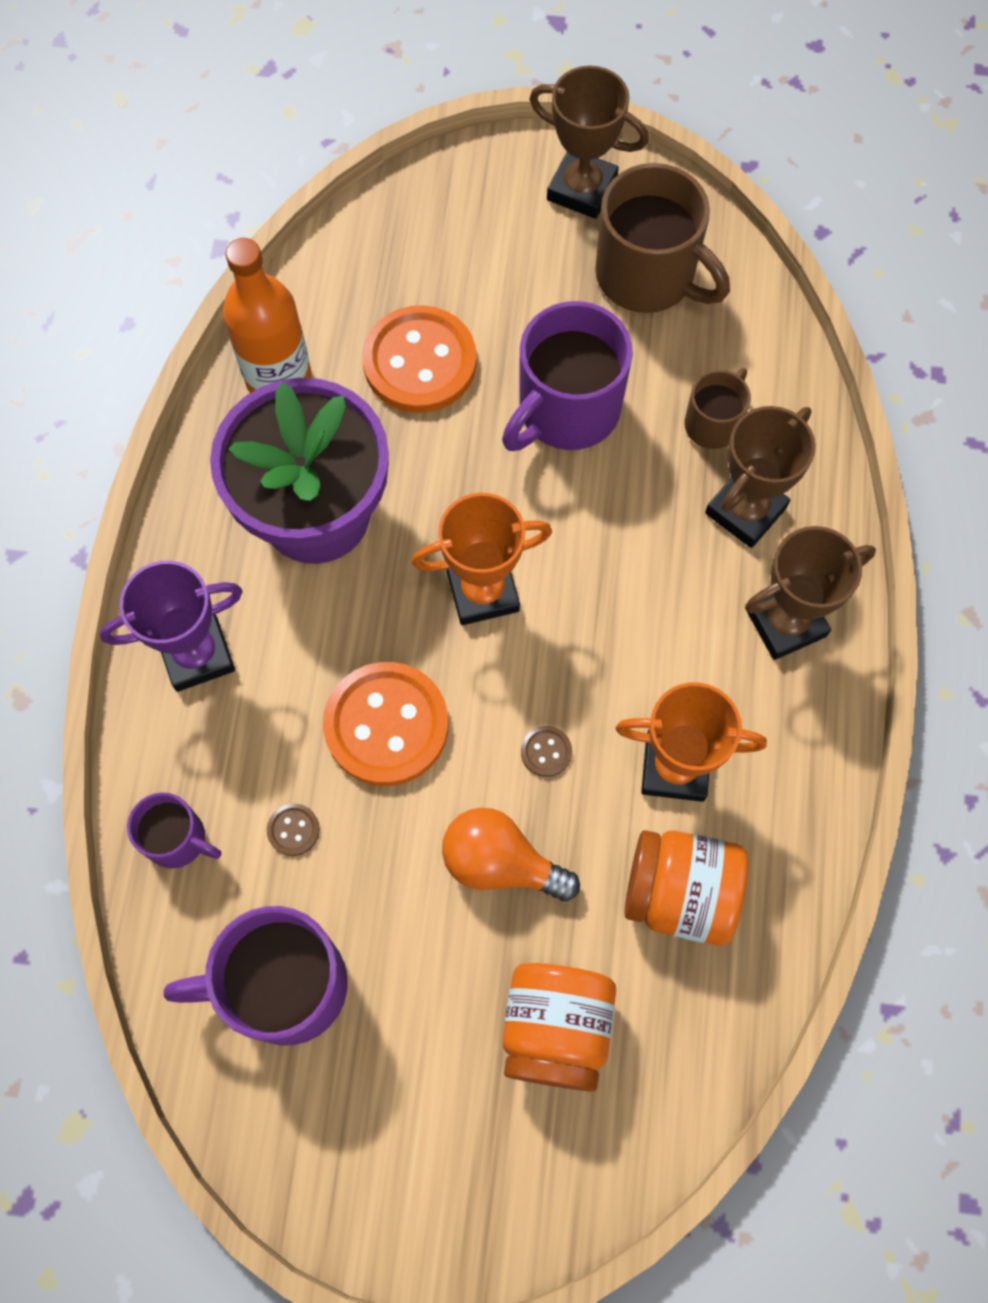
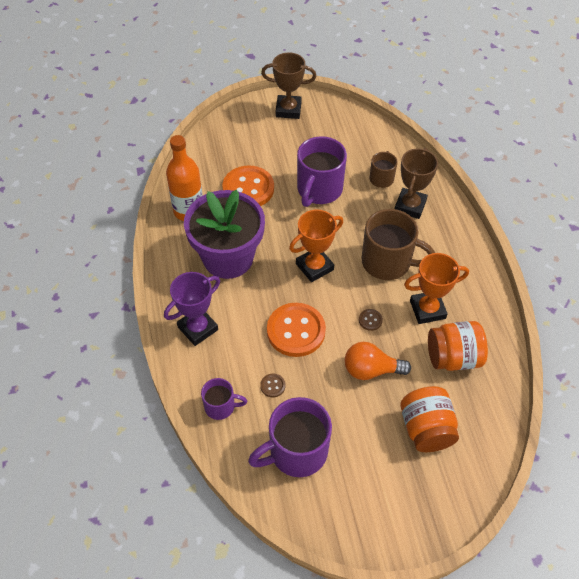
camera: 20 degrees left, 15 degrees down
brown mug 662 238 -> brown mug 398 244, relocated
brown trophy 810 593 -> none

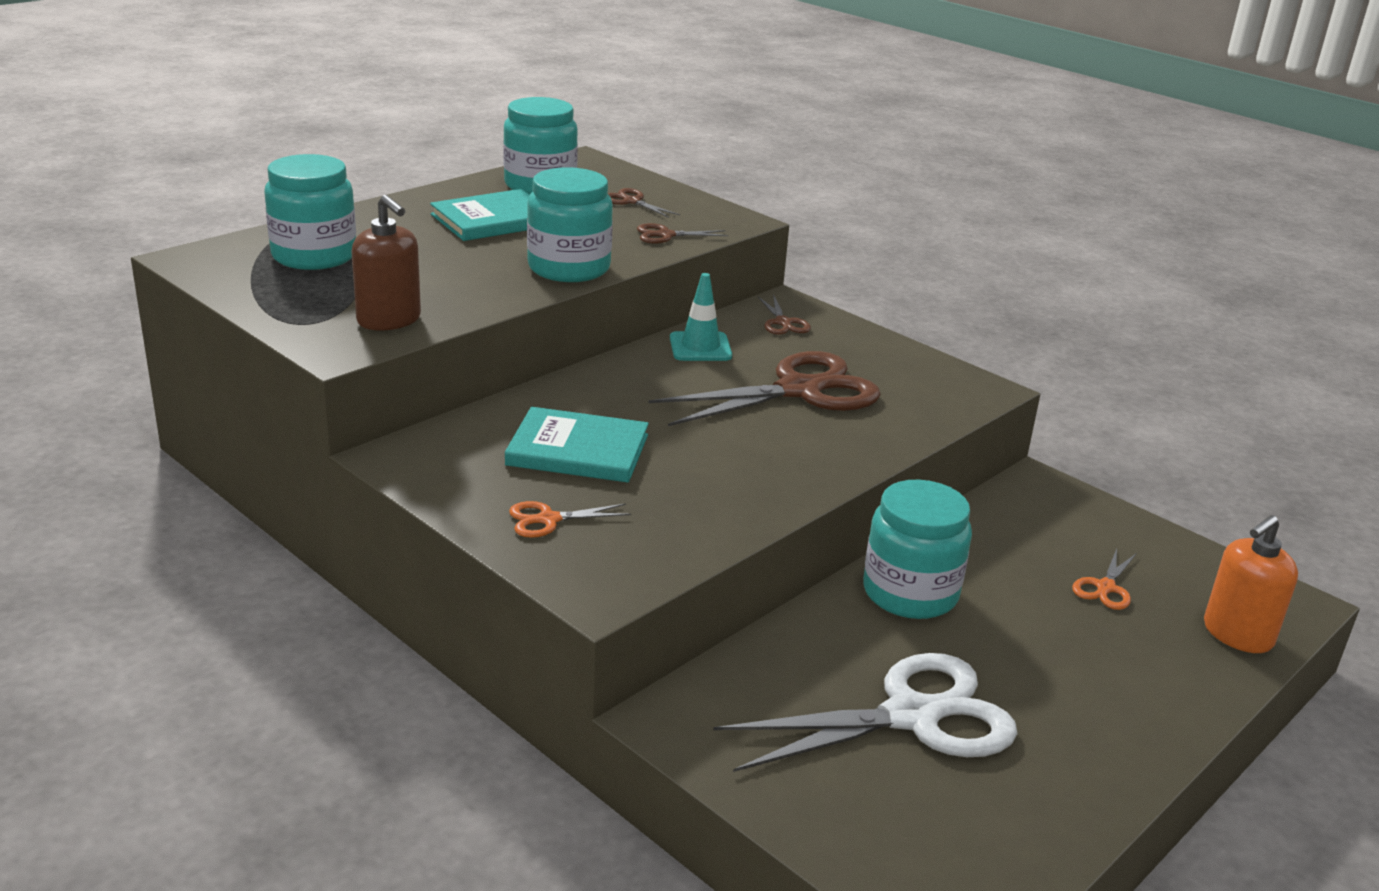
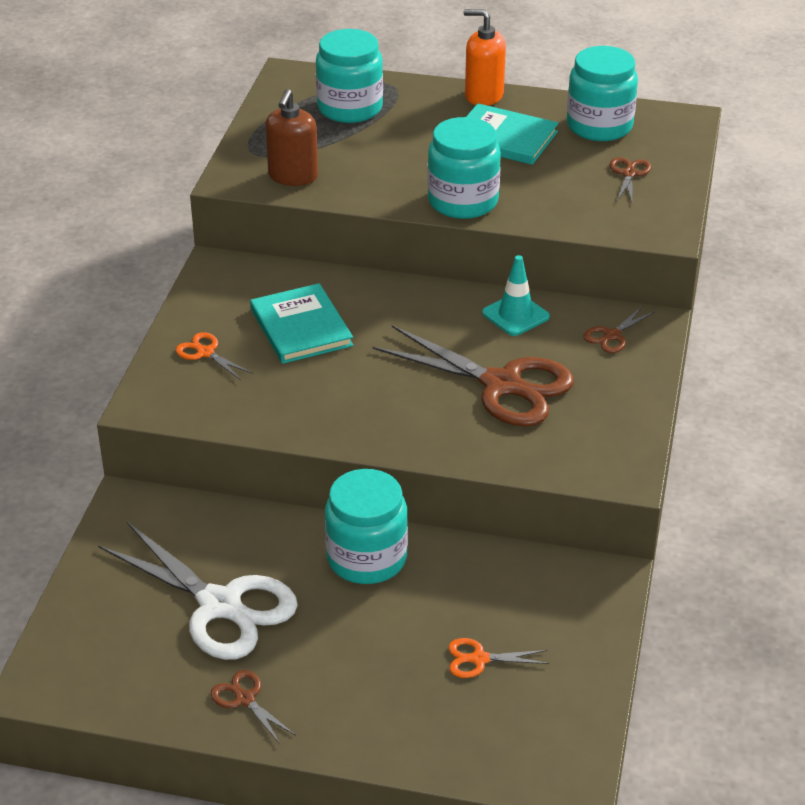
camera: 60 degrees right, 10 degrees up
brown scissors 683 233 -> brown scissors 253 707, relocated
orange soap dispenser 1251 584 -> orange soap dispenser 485 57, relocated

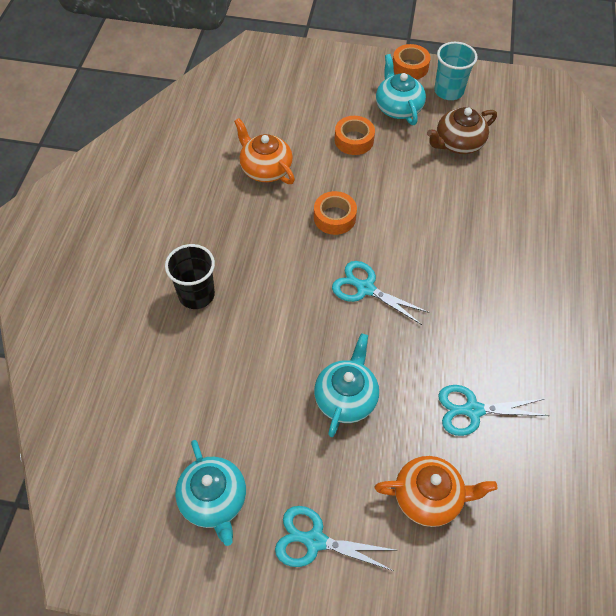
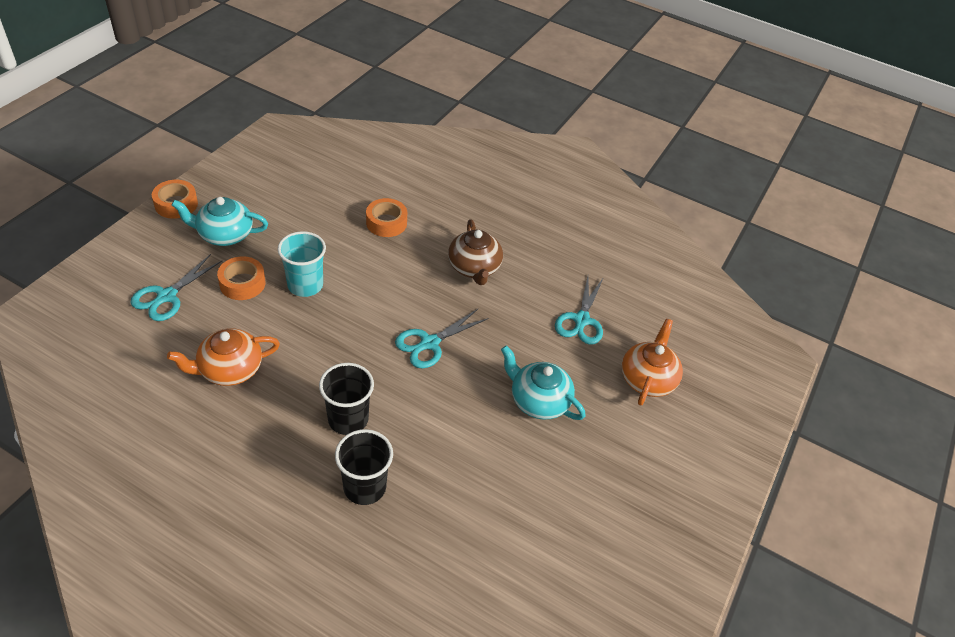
camera: 75 degrees left, 10 degrees down
turquoise cup 456 71 -> turquoise cup 302 264, relocated
brown teapot 462 130 -> brown teapot 475 252, relocated
orange tape 335 213 -> orange tape 386 217, relocated
turquoise teapot 210 493 -> none
turquoise scissors 335 538 -> turquoise scissors 176 287, relocated
none -> black cup 346 399

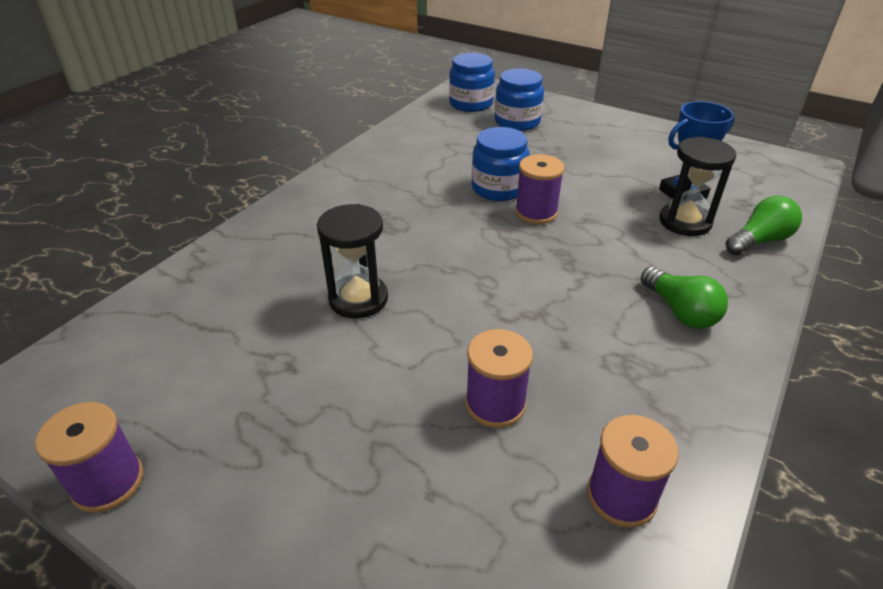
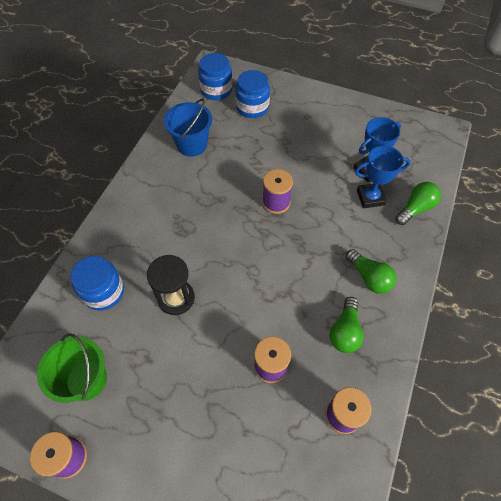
camera: 10 degrees left, 20 degrees up
blue jar 501 164 -> blue jar 97 283, relocated
black hourglass 697 186 -> blue trophy 383 176
none -> blue bucket 188 128
none -> green light bulb 346 325
none -> green bucket 72 368

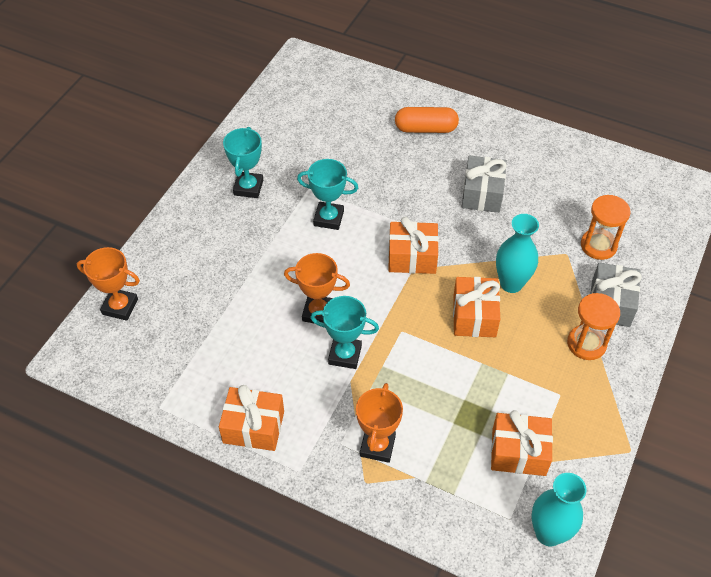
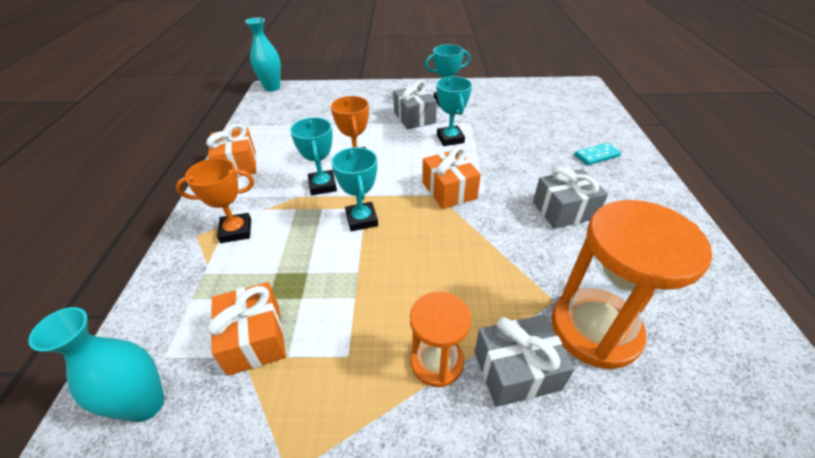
camera: 65 degrees right, 10 degrees down
orange capsule 427 120 -> turquoise domino 597 154
orange hourglass 606 227 -> orange hourglass 631 284, x1.72
turquoise vase 517 253 -> turquoise vase 263 54, relocated
orange trophy 108 284 -> none
orange gift 476 307 -> none
none -> grey gift 415 104
none -> turquoise trophy 354 189

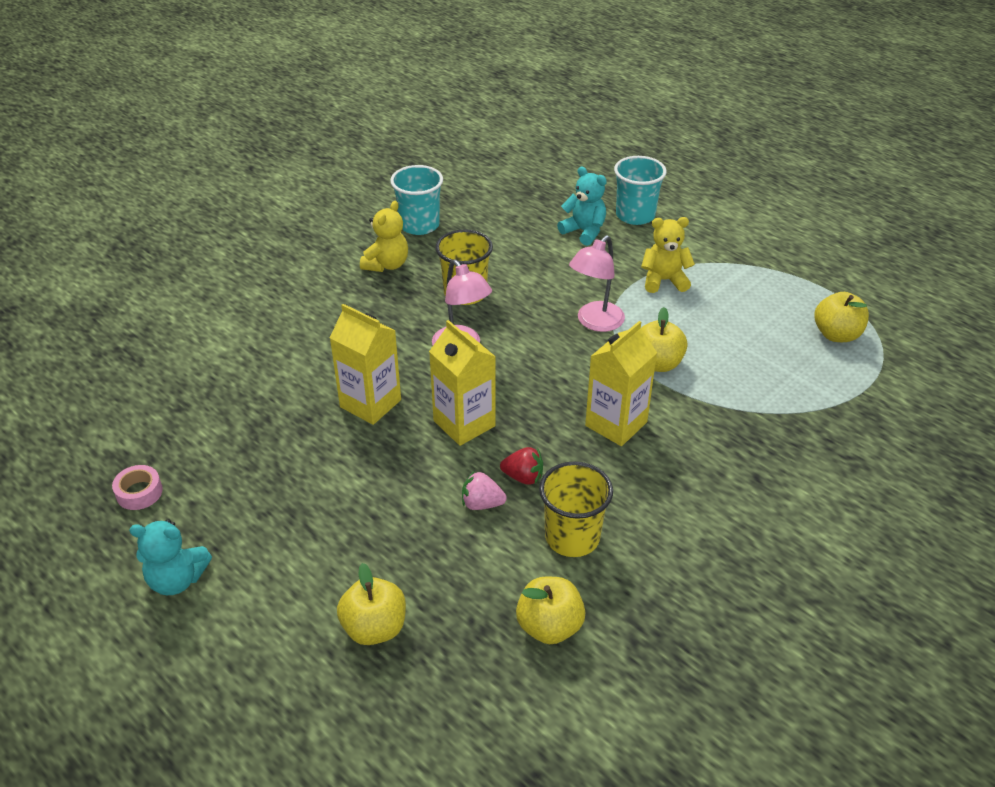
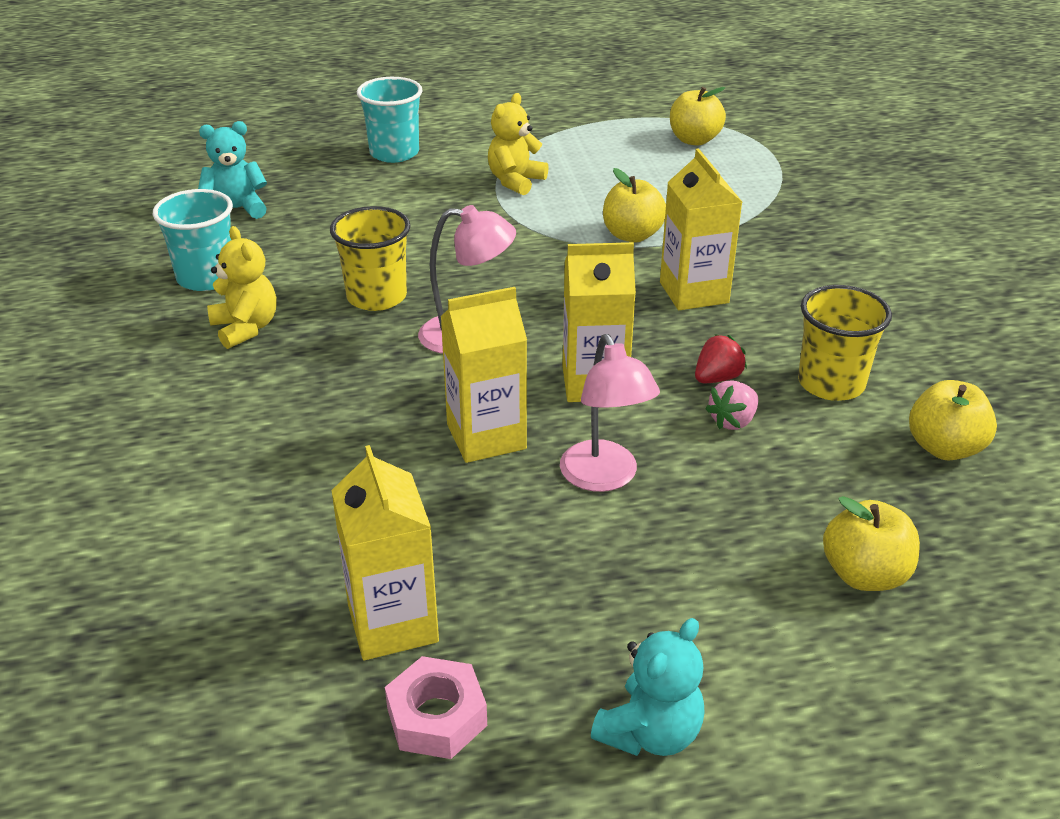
camera: 55 degrees left, 5 degrees down
turquoise teddy bear 582 206 -> turquoise teddy bear 232 170, relocated
pink lamp 597 283 -> pink lamp 610 413, relocated
pink tape 137 487 -> pink nut 436 707
none -> yellow carton 385 552

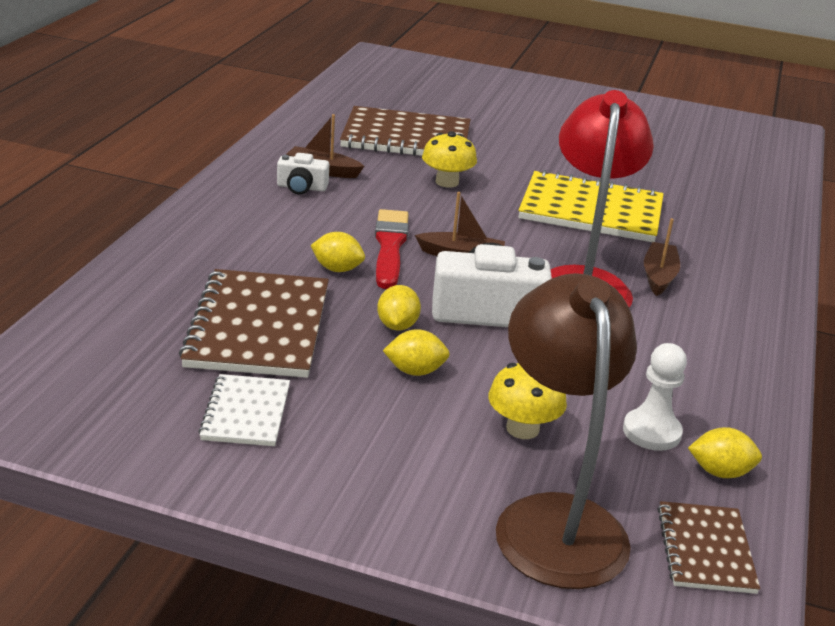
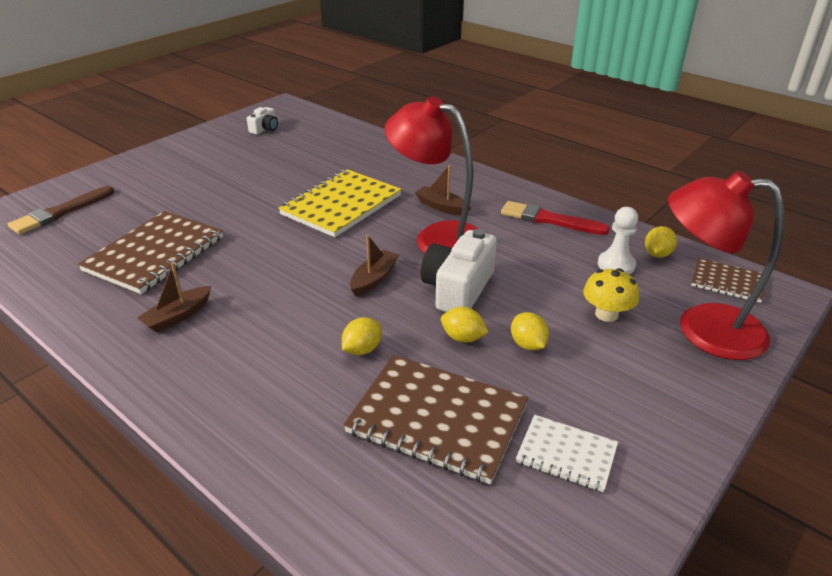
camera: 65 degrees left, 5 degrees up
yellow mushroom 449 159 -> none
white camera 303 174 -> white camera 262 121, relocated
red brush 392 249 -> red brush 555 218, relocated
brown lamp 566 431 -> red lamp 726 265
yellow lemon 416 352 -> yellow lemon 530 331, 45 degrees counterclockwise
none -> brown brush 61 210

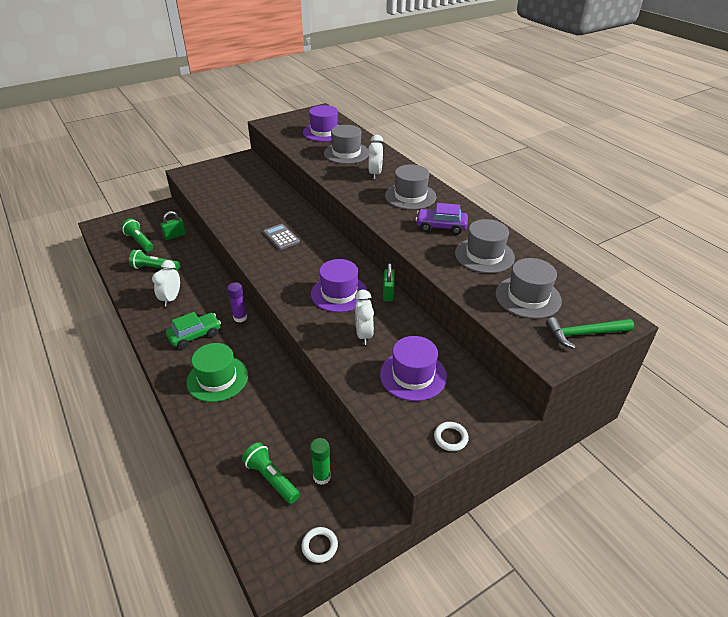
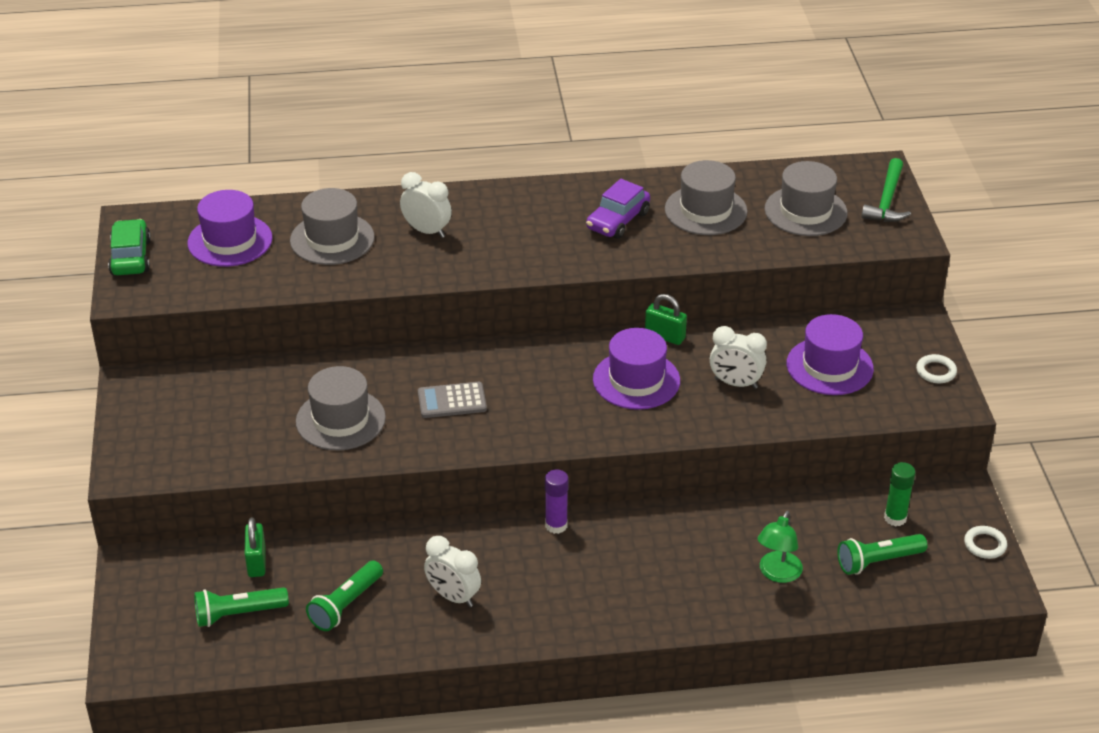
camera: 65 degrees left, 0 degrees up
grey hat 410 187 -> grey hat 341 408, relocated
green car 193 330 -> green car 129 247, relocated
green hat 217 372 -> none
none -> green lamp 780 547

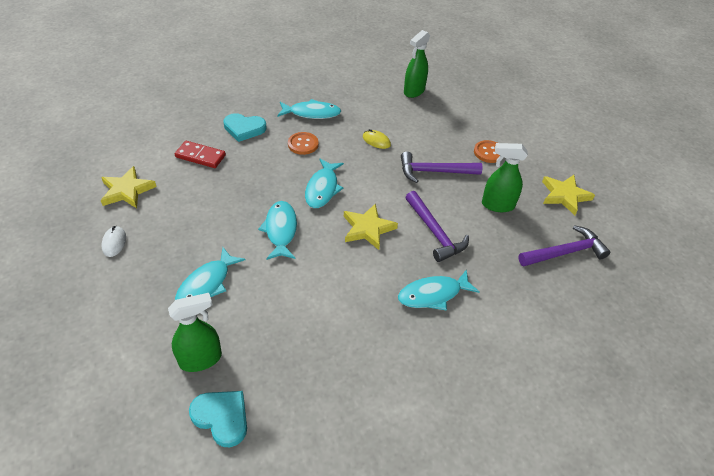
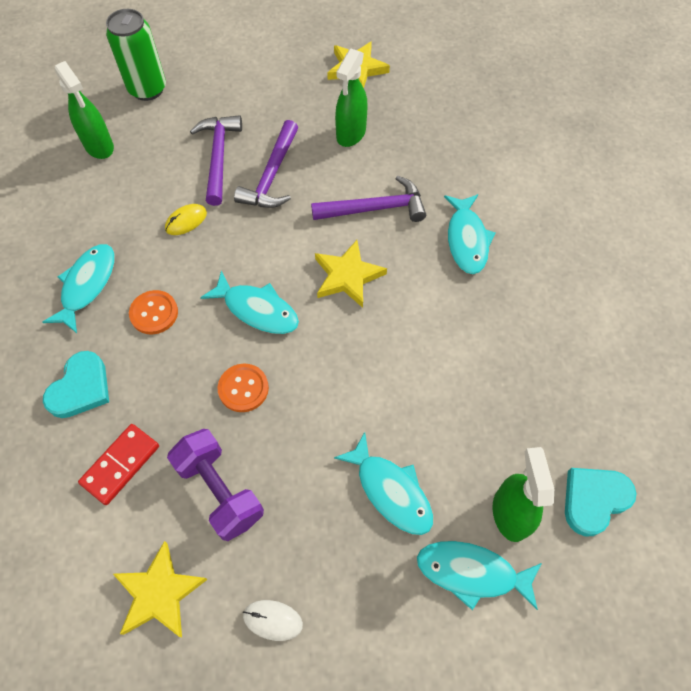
camera: 70 degrees left, 15 degrees up
orange button 487 151 -> orange button 243 388, relocated
turquoise fish 277 230 -> turquoise fish 479 575, relocated
purple hammer 564 245 -> purple hammer 216 160, relocated
none -> green can 136 55
none -> purple dumbbell 215 485

